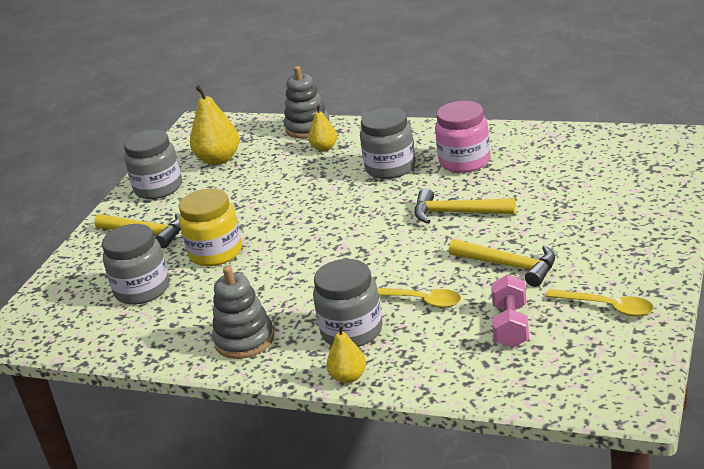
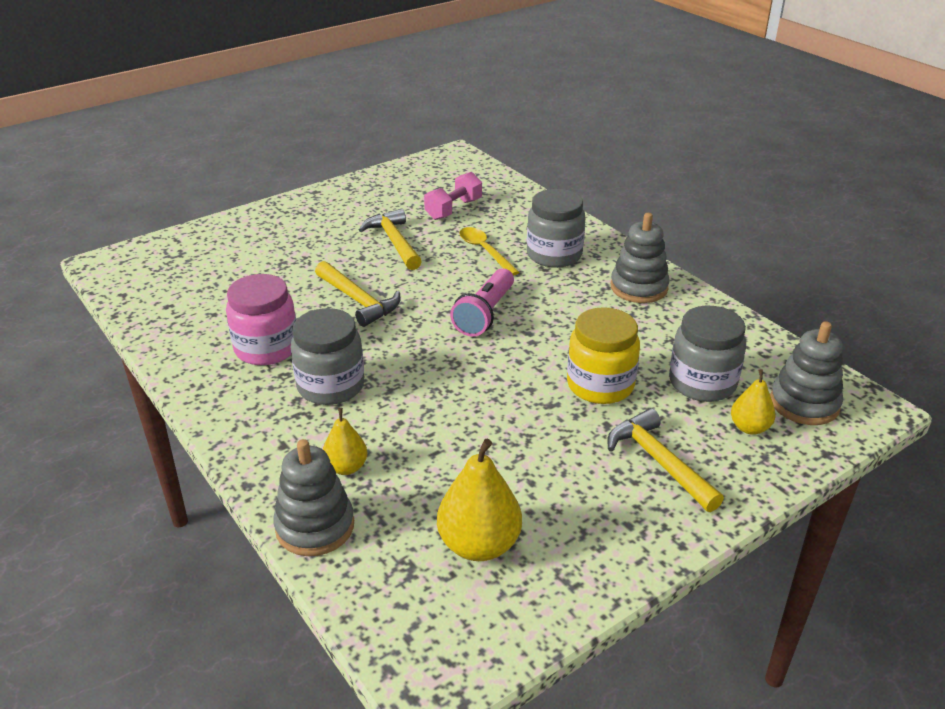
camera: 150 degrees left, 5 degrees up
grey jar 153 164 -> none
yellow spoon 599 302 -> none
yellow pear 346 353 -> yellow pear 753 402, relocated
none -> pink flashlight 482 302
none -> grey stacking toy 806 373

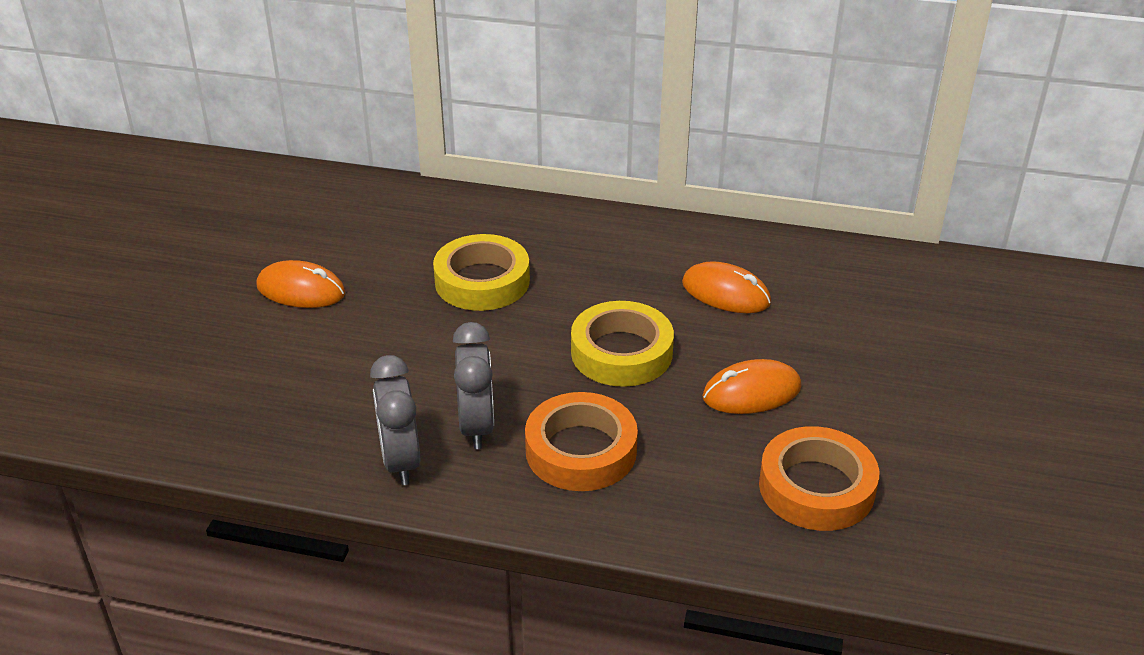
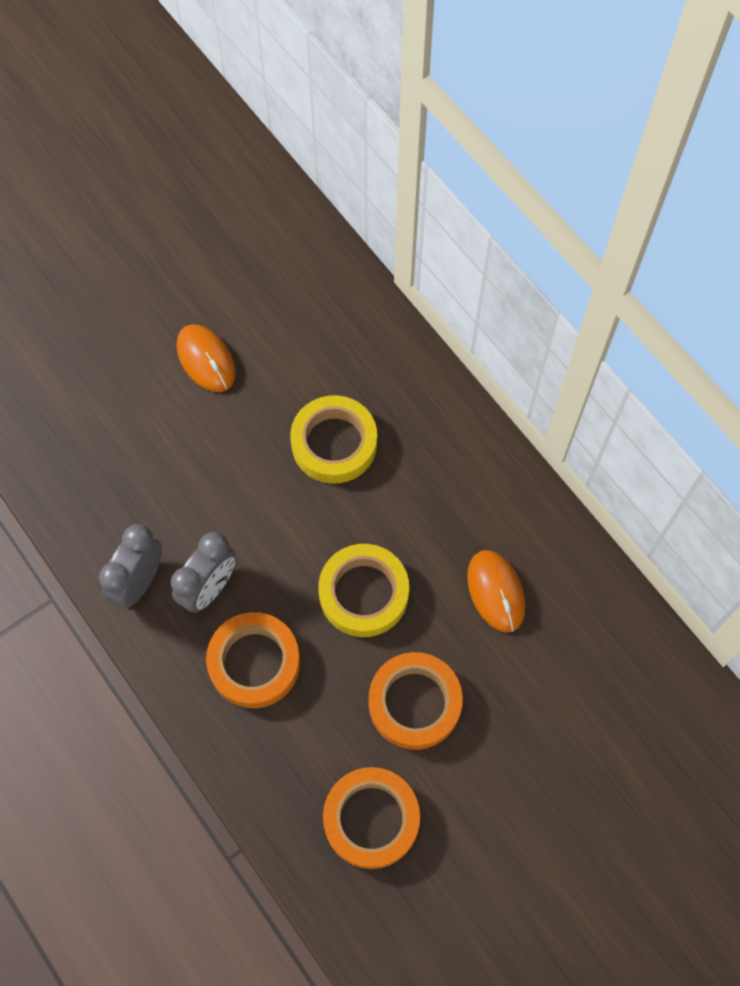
camera: 40 degrees right, 30 degrees up
orange mouse 752 386 -> orange tape 416 701

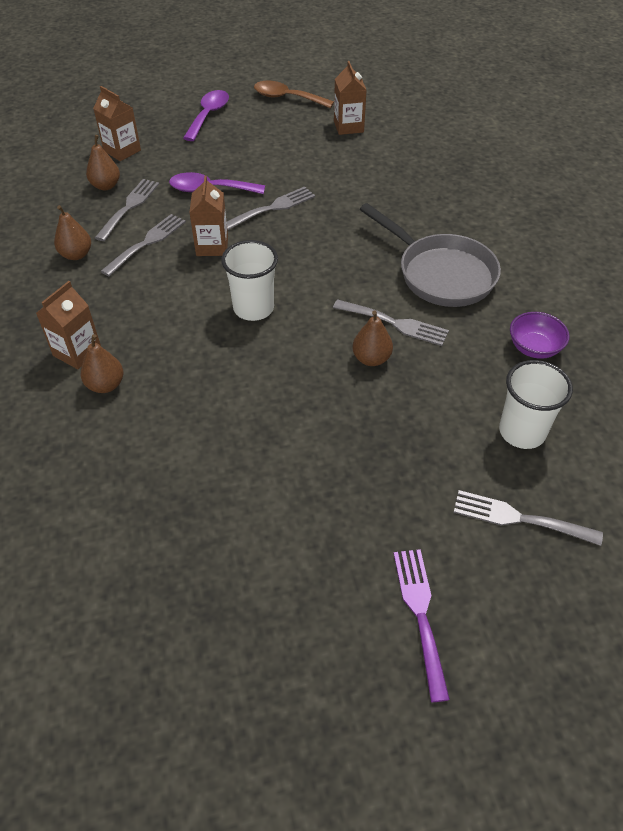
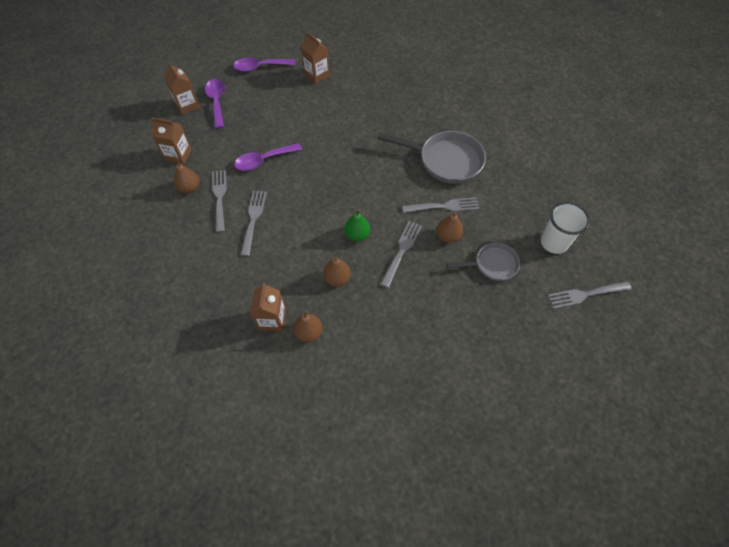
camera: 30 degrees left, 10 degrees up
brown spoon 294 94 -> purple spoon 264 65
brown carton 208 215 -> brown carton 182 88, relocated
grey fork 271 208 -> grey fork 401 254, relocated
brown pear 72 232 -> brown pear 337 271, relocated
white cup 249 280 -> green pear 357 225
purple bowl 540 335 -> none
purple fork 422 625 -> none
none -> grey pan 483 262

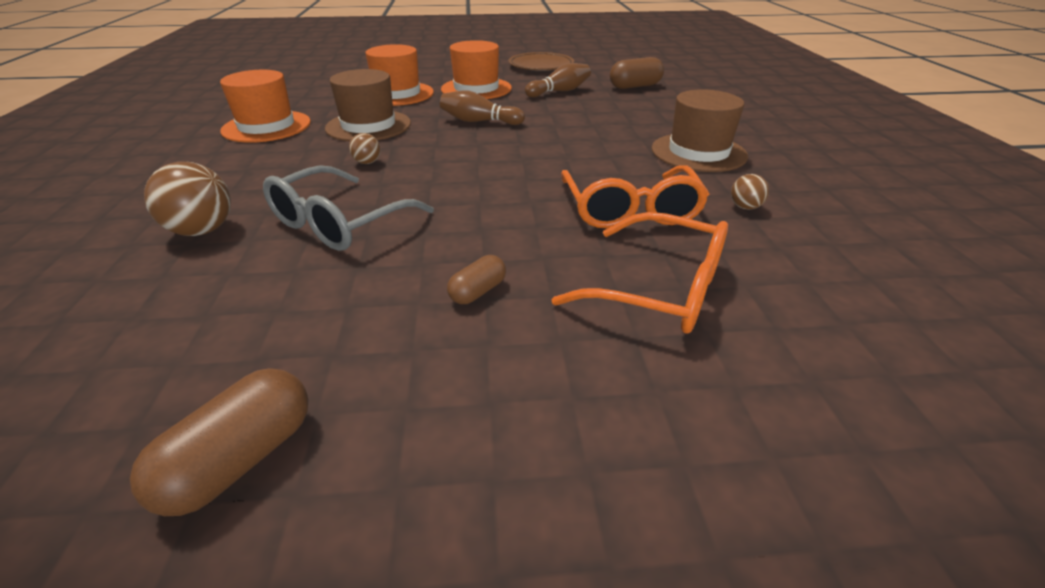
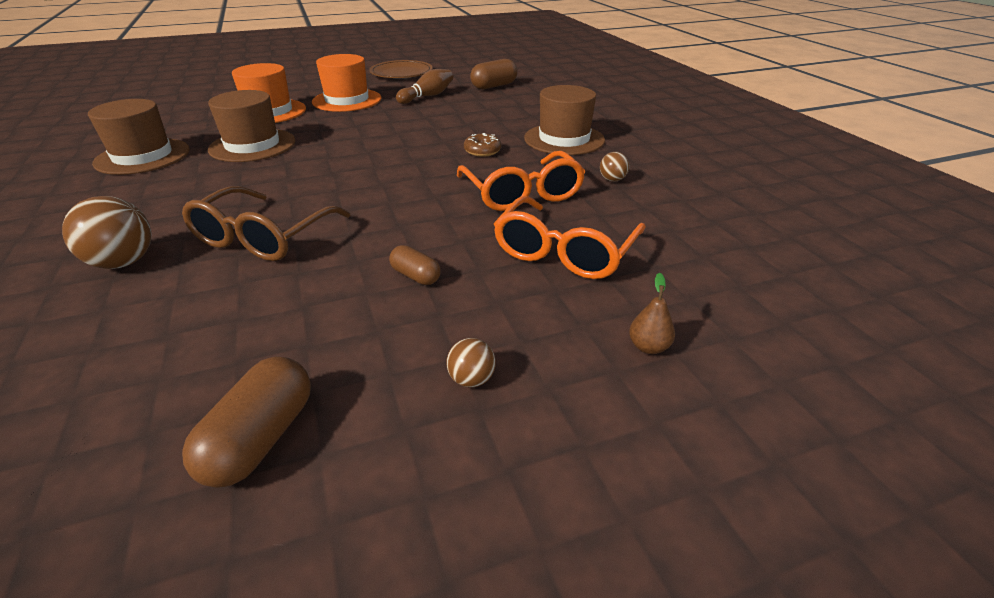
camera: 15 degrees left, 0 degrees up
orange hat 265 106 -> brown hat 139 137
brown bowling pin 482 107 -> none
brown ball 364 148 -> brown ball 471 362, relocated
grey glasses 348 208 -> brown glasses 266 223
orange glasses 639 273 -> orange glasses 570 237, 105 degrees clockwise
brown capsule 476 279 -> brown capsule 415 265, 75 degrees counterclockwise
none -> brown donut 483 145
none -> brown pear 652 313

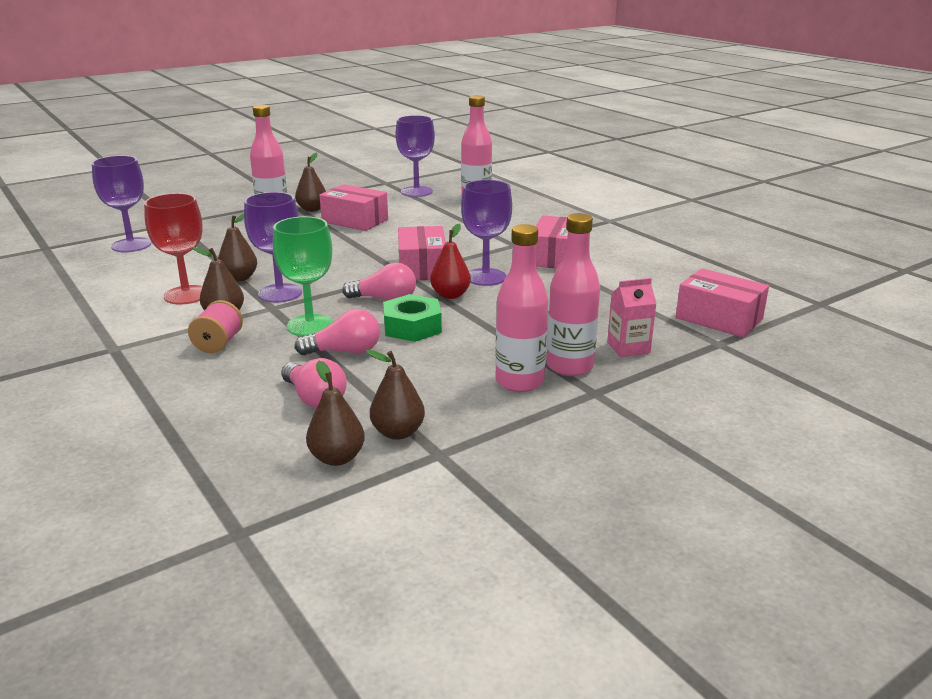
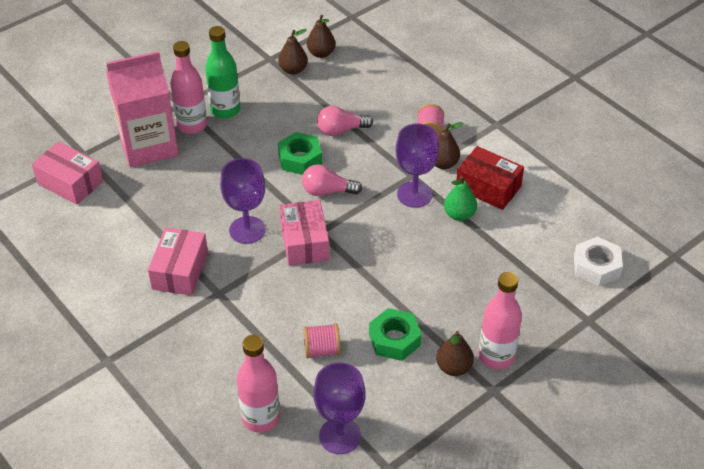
camera: 175 degrees right, 20 degrees up
purple goblet 121 203 -> white nut 598 261
pink box 353 207 -> green nut 395 334
red goblet 173 249 -> red box 490 178
brown pear 237 247 -> green pear 460 198
green goblet 303 276 -> none
red pear 450 261 -> none
pink bottle 521 308 -> green bottle 222 72
pink carton 632 317 -> pink carton 142 109, x2.22
pink light bulb 314 383 -> none
none -> pink spool 322 340

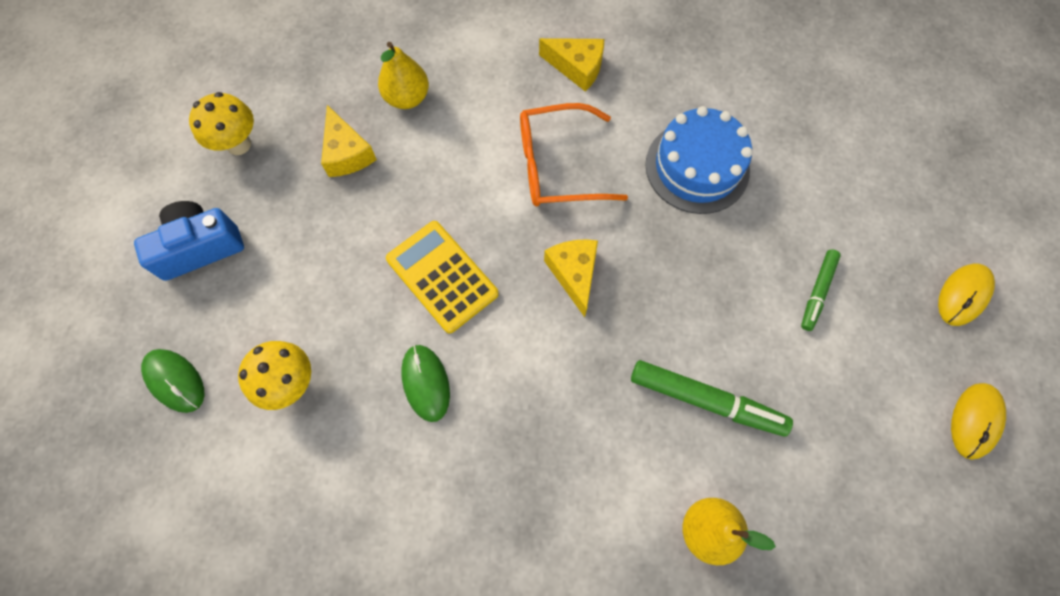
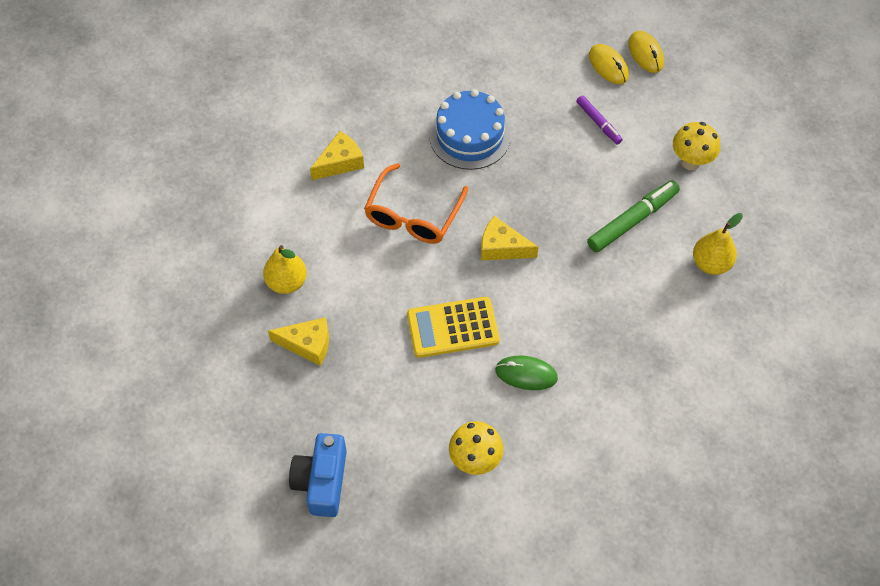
camera: 60 degrees left, 10 degrees down
yellow mushroom 221 123 -> yellow mushroom 696 146, relocated
green marker 821 290 -> purple marker 599 120
green mouse 172 381 -> none
yellow mouse 978 421 -> yellow mouse 609 64, relocated

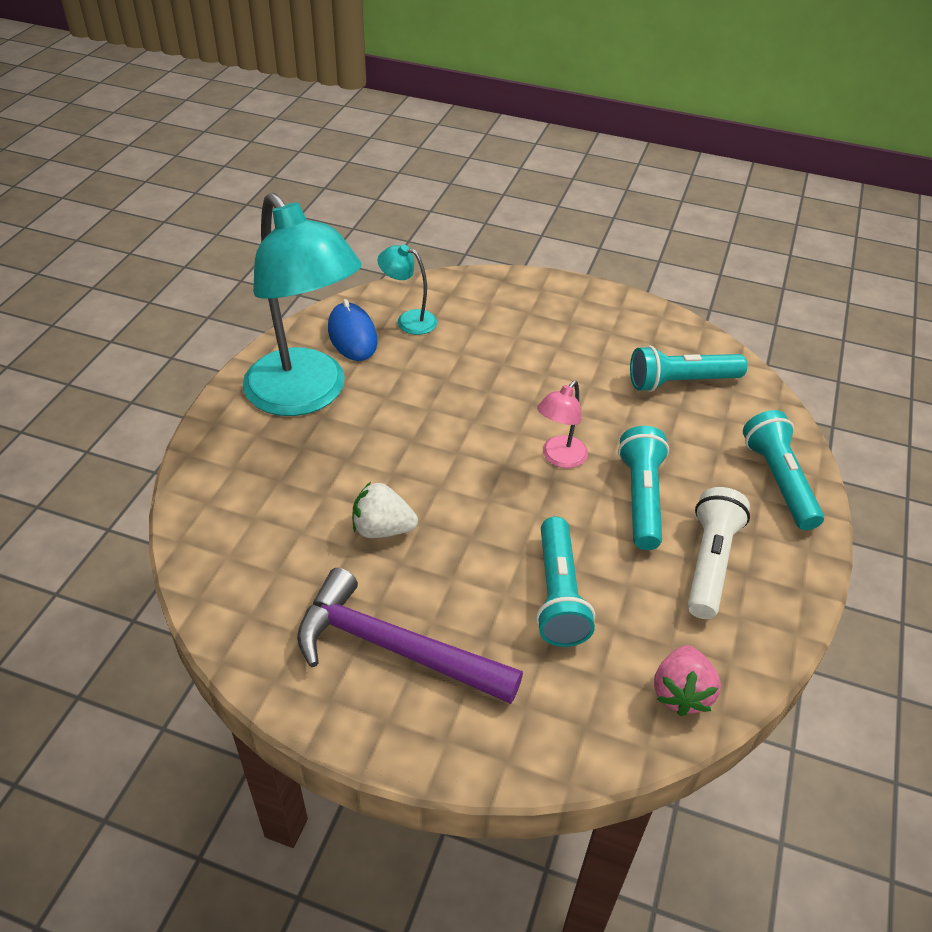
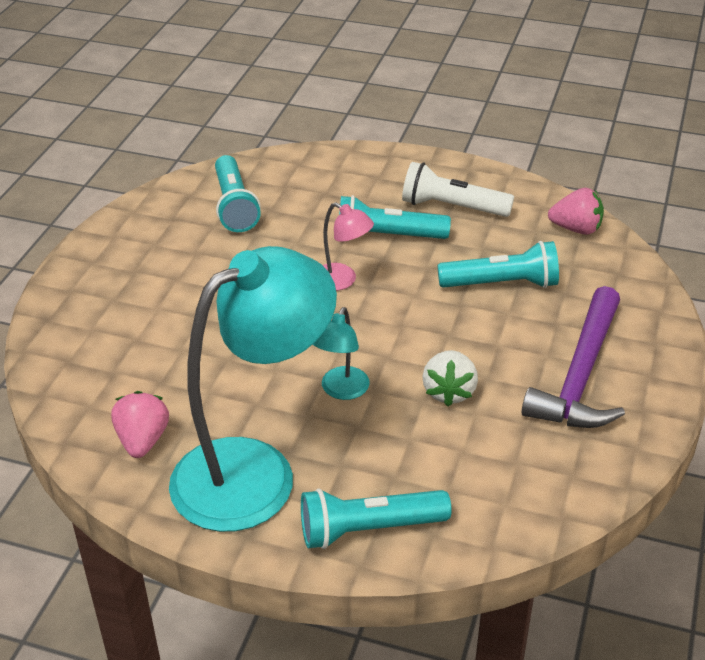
camera: 90 degrees left, 5 degrees down
turquoise lamp 407 289 -> turquoise lamp 341 353, relocated
blue mouse 353 330 -> pink strawberry 140 424
turquoise flashlight 783 470 -> turquoise flashlight 376 518, relocated

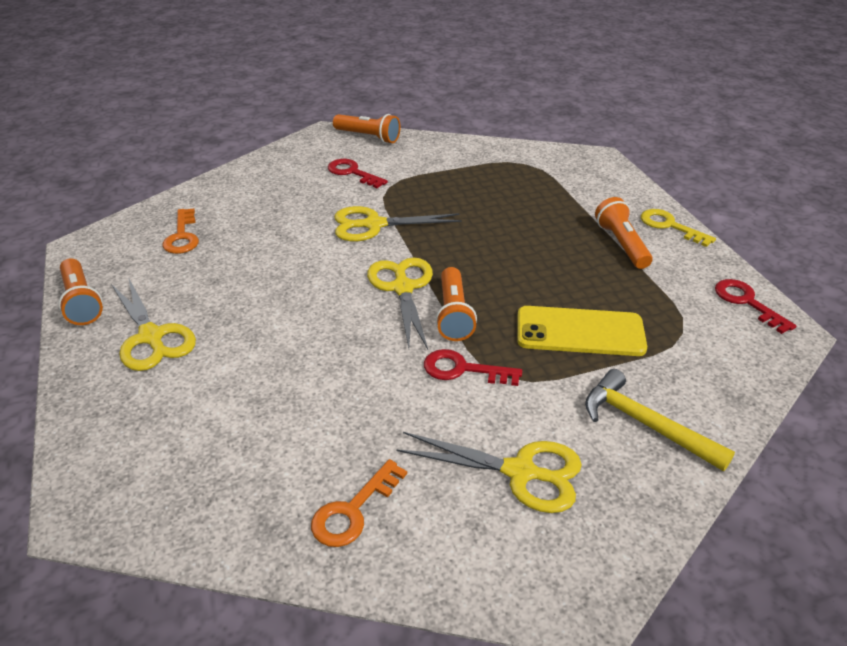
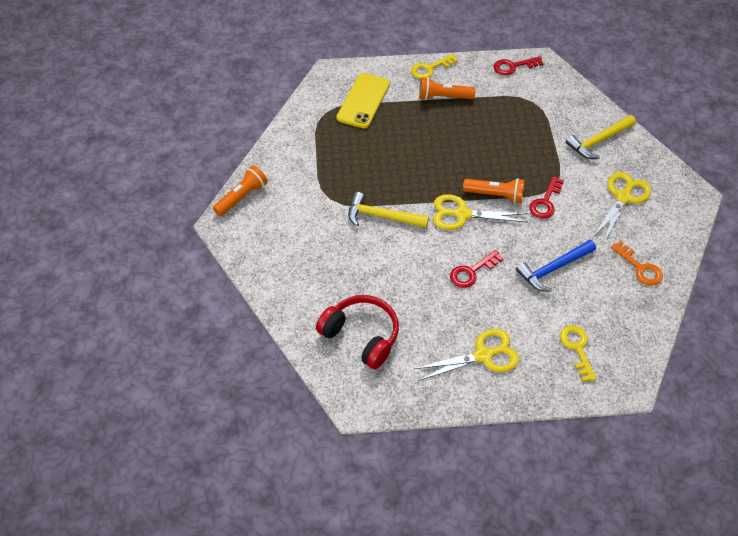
camera: 75 degrees left, 15 degrees up
red key 358 173 -> red key 476 269, relocated
yellow scissors 398 223 -> yellow hammer 388 210
orange key 180 231 -> red headphones 357 332
orange flashlight 80 291 -> none
yellow phone 582 331 -> yellow phone 363 100, relocated
none -> blue hammer 556 266
none -> yellow key 578 353

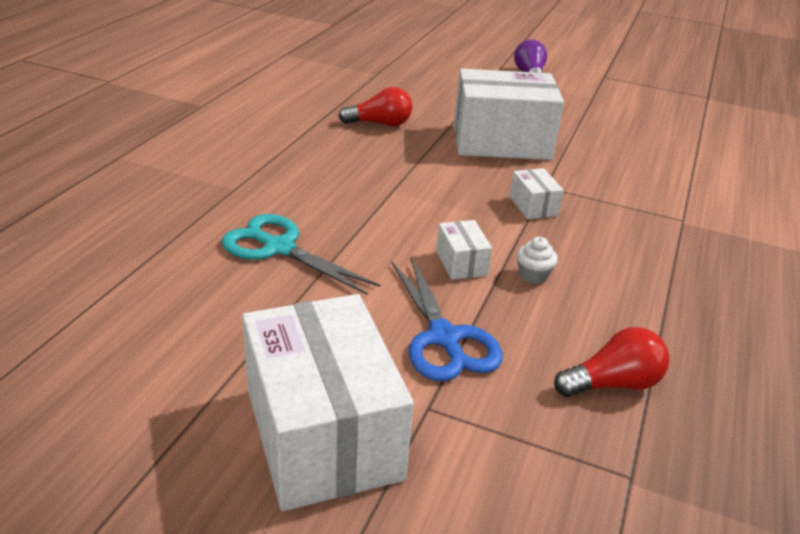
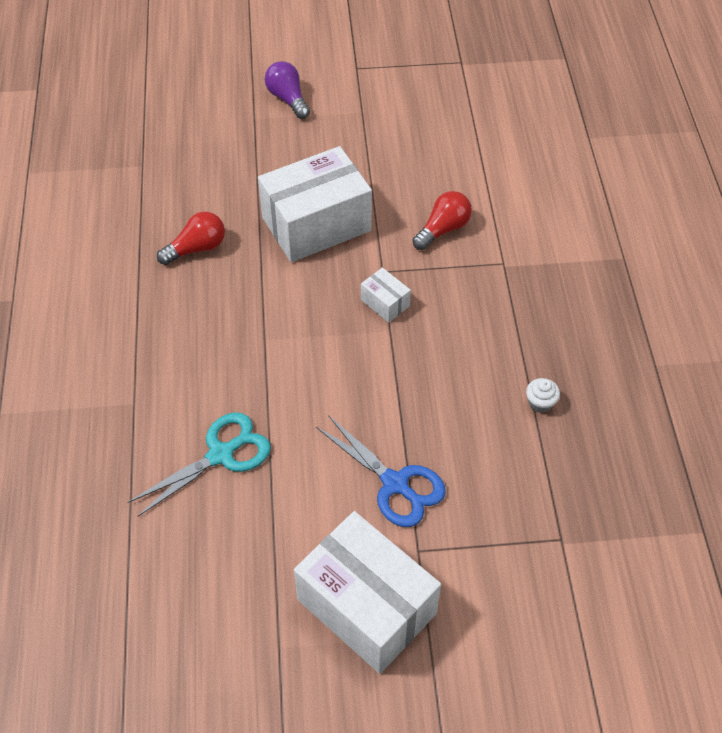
camera: 25 degrees left, 20 degrees up
turquoise scissors 301 254 -> turquoise scissors 199 464, 135 degrees clockwise
white box 464 250 -> none
white cupcake 537 260 -> white cupcake 543 395, relocated
red light bulb 611 362 -> red light bulb 442 220, relocated

